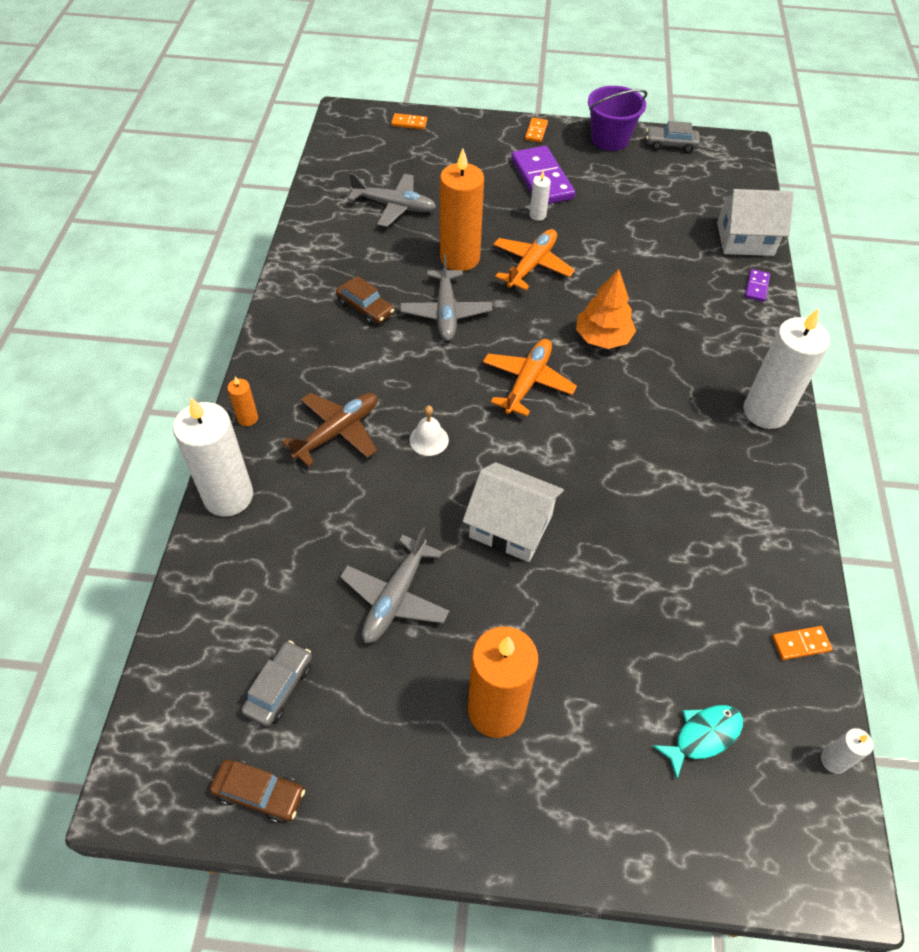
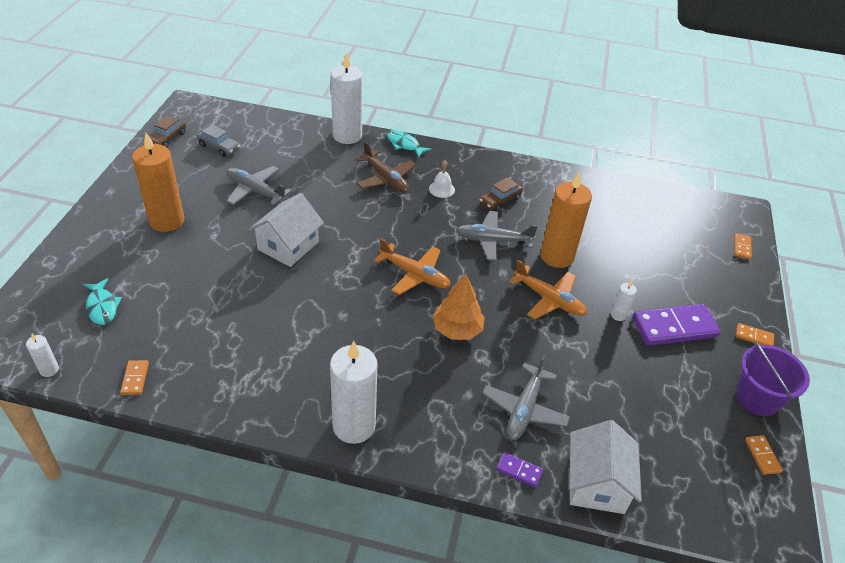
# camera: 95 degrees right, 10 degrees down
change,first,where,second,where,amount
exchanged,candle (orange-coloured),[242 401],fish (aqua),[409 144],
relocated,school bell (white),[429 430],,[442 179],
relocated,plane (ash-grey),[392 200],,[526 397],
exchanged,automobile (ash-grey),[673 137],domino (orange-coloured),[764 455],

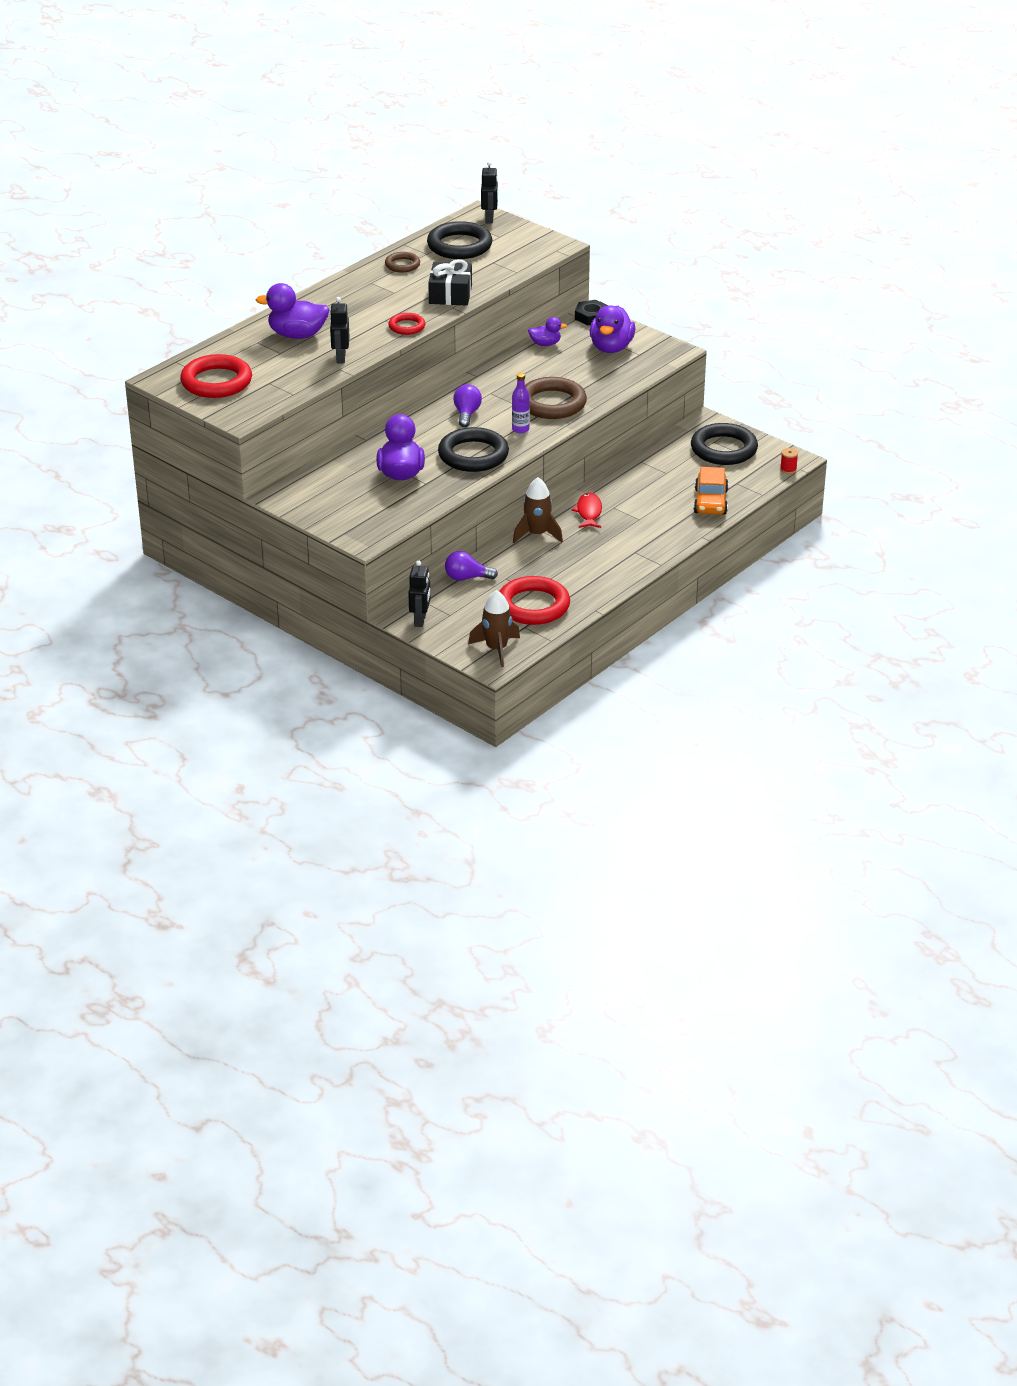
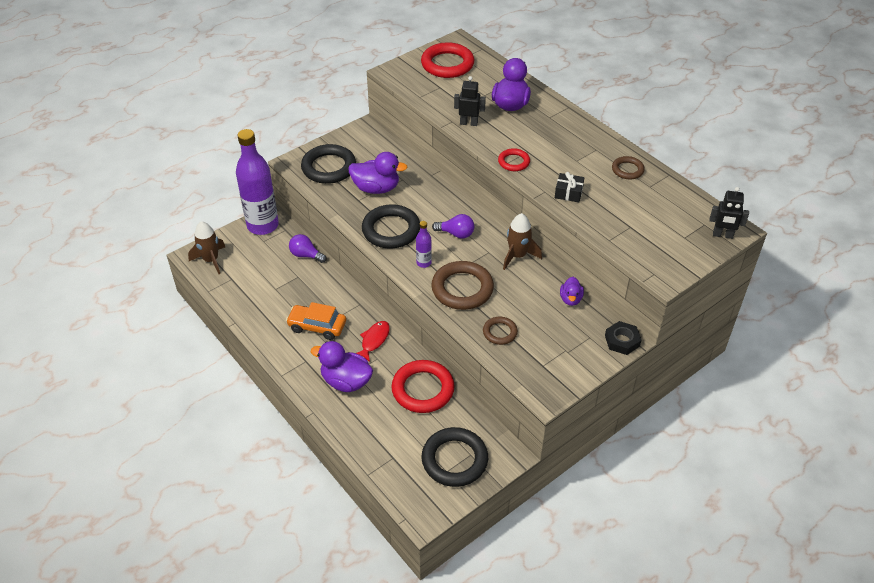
# camera: 100 degrees right, 10 degrees up
change,first,where,second,where,amount
exchanged,robot (ebony),[419 594],drink bottle (violet),[257 182],
relocated,automobile (orange-coloured),[711 491],,[316 321],
spun,light bulb (violet),[471 566],,[308 248],75 degrees counterclockwise
relocated,ring (ebony),[459 240],,[328 164],
relocated,duck (violet),[612 329],,[342 366],
spun,fish (scarlet),[587 510],,[373 341],75 degrees counterclockwise
relocated,ring (scarlet),[534 600],,[423 386],
appeared,,,ring (russet),[500 331],
relocated,toy rocket (russet),[538 510],,[522 241],
size,gift (ebony),[450 282],,[570 187],x0.64
missing,bobbin (scarlet),[789 461],,,

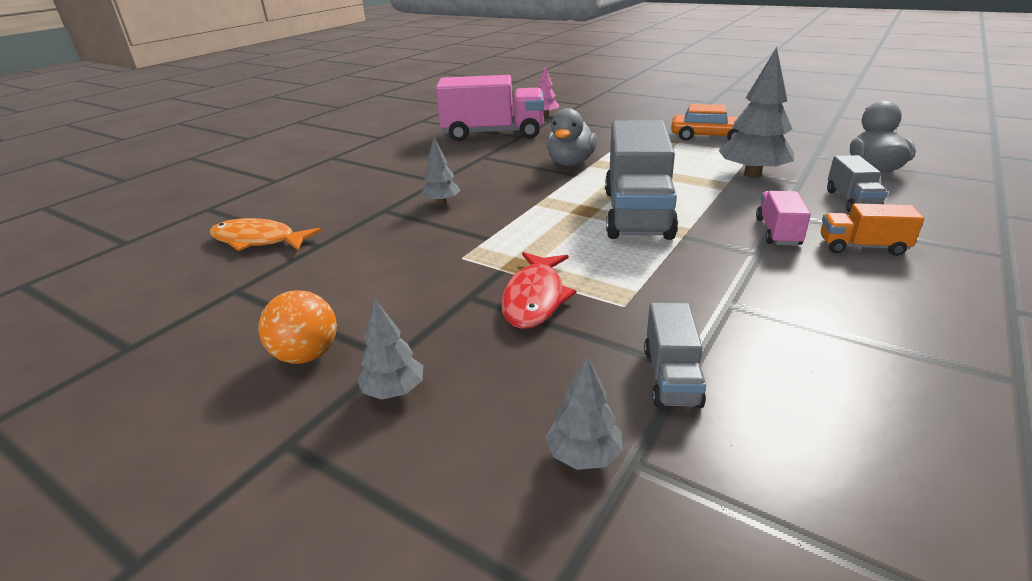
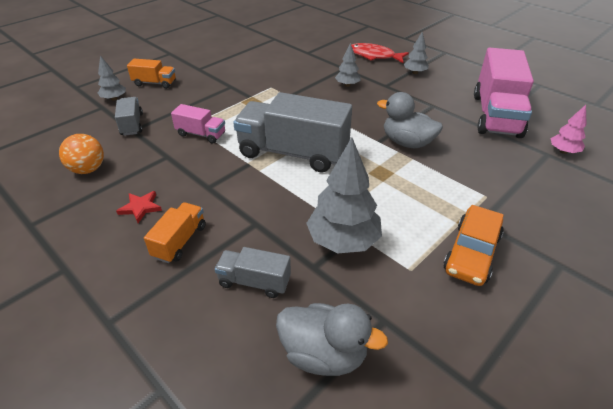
# camera: 100 degrees right, 10 degrees up
change,first,where,second,where,amount
relocated,play ball (orange-coloured),[298 327],,[81 154],
spun,lorry (ash-grey),[675 355],,[129 116],60 degrees clockwise
appeared,,,star shape (scarlet),[139 207],
appeared,,,lorry (orange-coloured),[151 74],
relocated,lorry (rosy),[783 218],,[198 123],
relocated,fish (scarlet),[538 290],,[378 53],
relocated,fir tree (ash-grey),[390 350],,[416 53],
missing,fish (orange-coloured),[265 234],,,

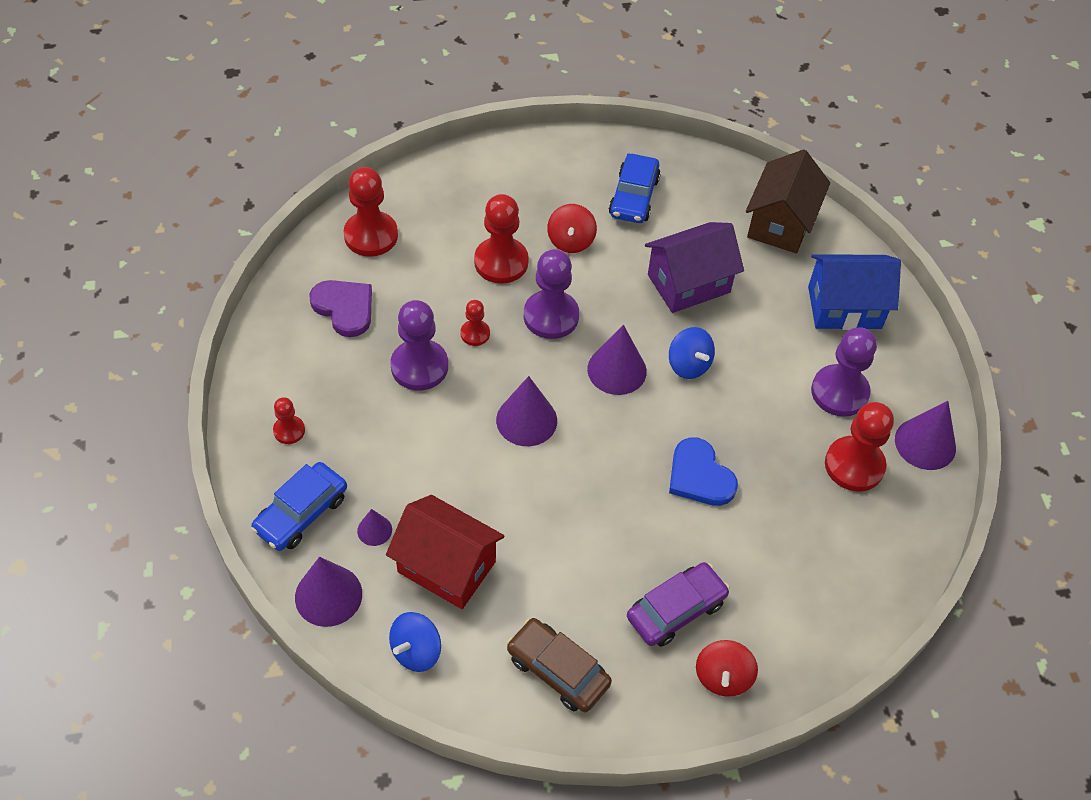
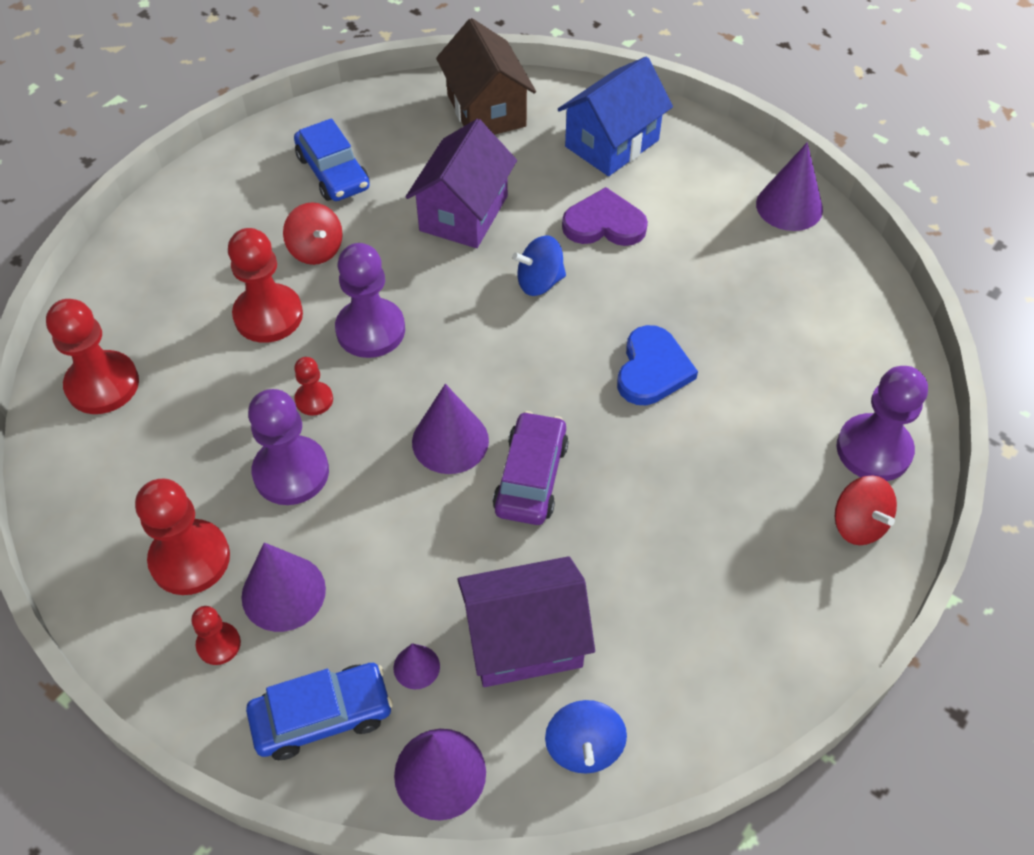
# camera: 40 degrees left, 0 degrees up
change,first,where,second,where,amount
relocated,pawn (scarlet),[859 446],,[182 536],
relocated,cone shape (violet),[617 360],,[283 587],
spun,automobile (blue),[299 506],,[319 711],105 degrees counterclockwise
colour,house (scarlet),[445 552],house (violet),[526 621],
relocated,automobile (violet),[678 604],,[531 468],
spun,spinning top (blue),[692 353],,[539 265],150 degrees clockwise
relocated,love heart (violet),[340 308],,[605 216],
spun,love heart (blue),[703 471],,[657 365],90 degrees counterclockwise
relocated,pawn (violet),[844 372],,[882 423],
missing,automobile (russet),[559 665],,,

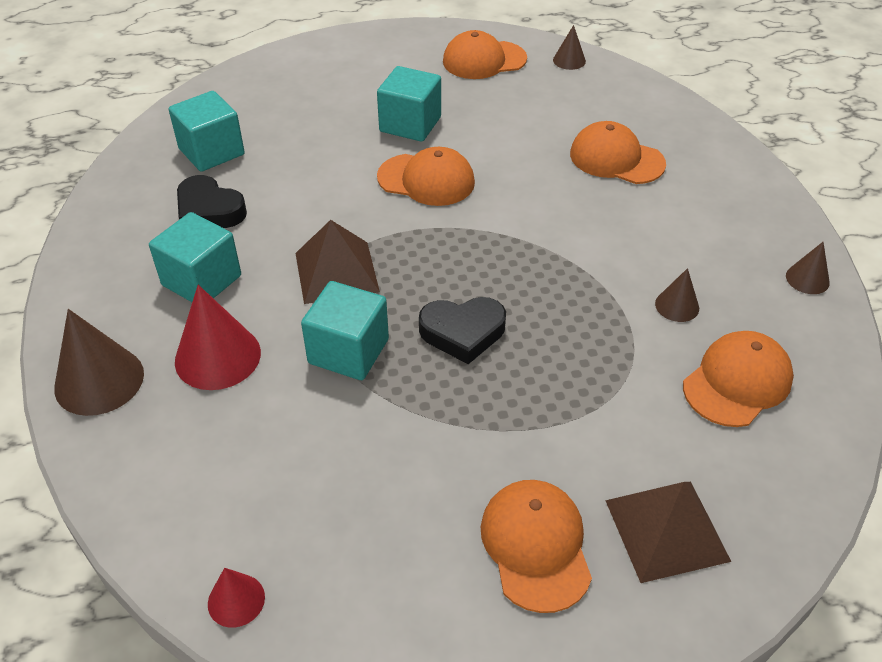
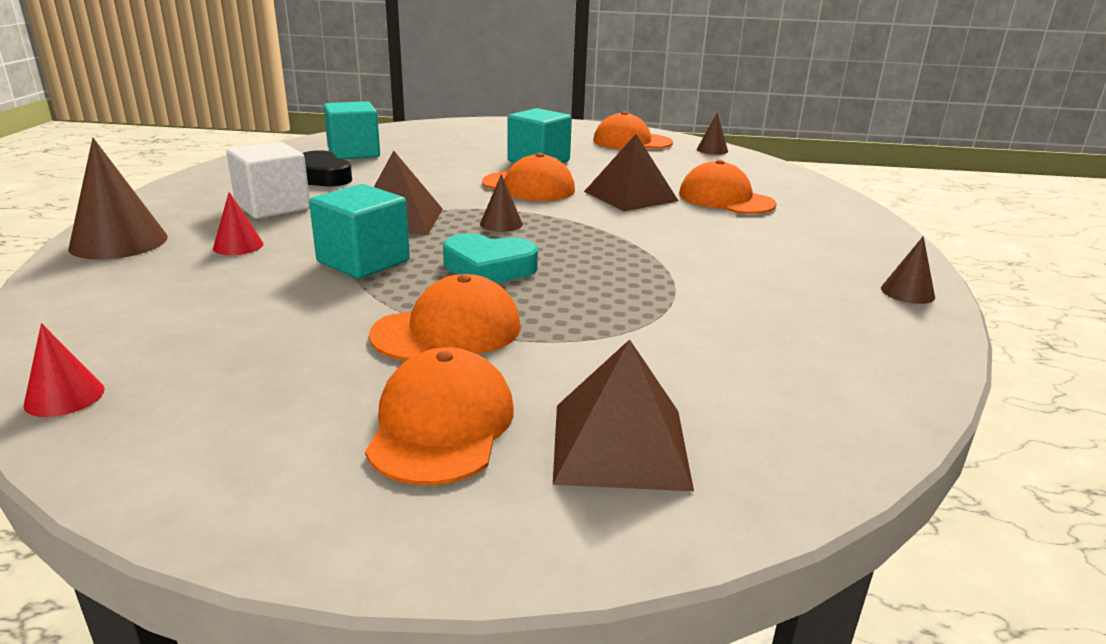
# camera: 15 degrees right, 20 degrees down
change,first,where,second,where,amount
size,cone shape (scarlet),[218 337],,[238 223],x0.54
colour,solid cube (aqua),[195 257],solid cube (white),[268 180],
relocated,peaked cap (orange-coloured),[738 379],,[445 317],
colour,love heart (ebony),[462 330],love heart (aqua),[490 258],
relocated,cone shape (russet),[677 295],,[501 203],
appeared,,,solid pyramid (russet),[631 172],

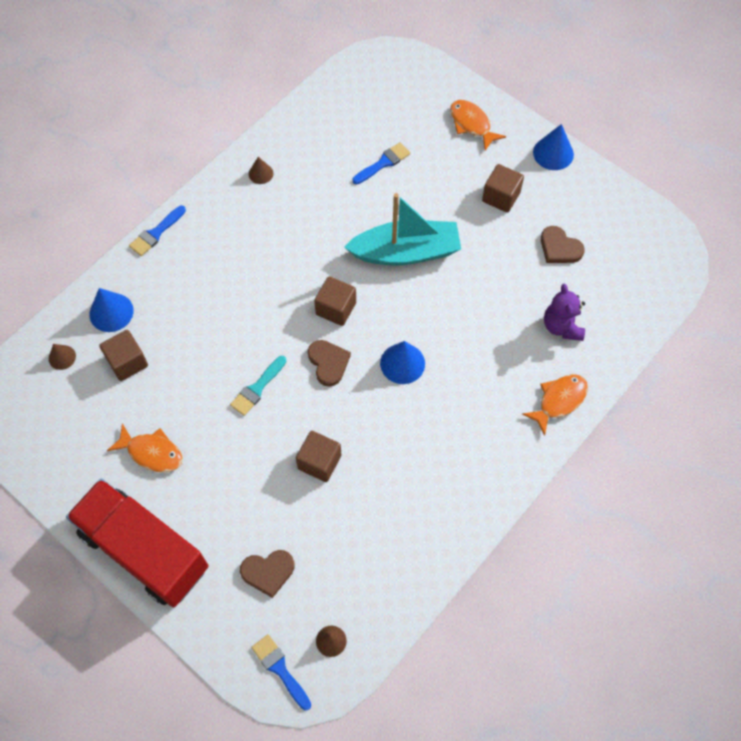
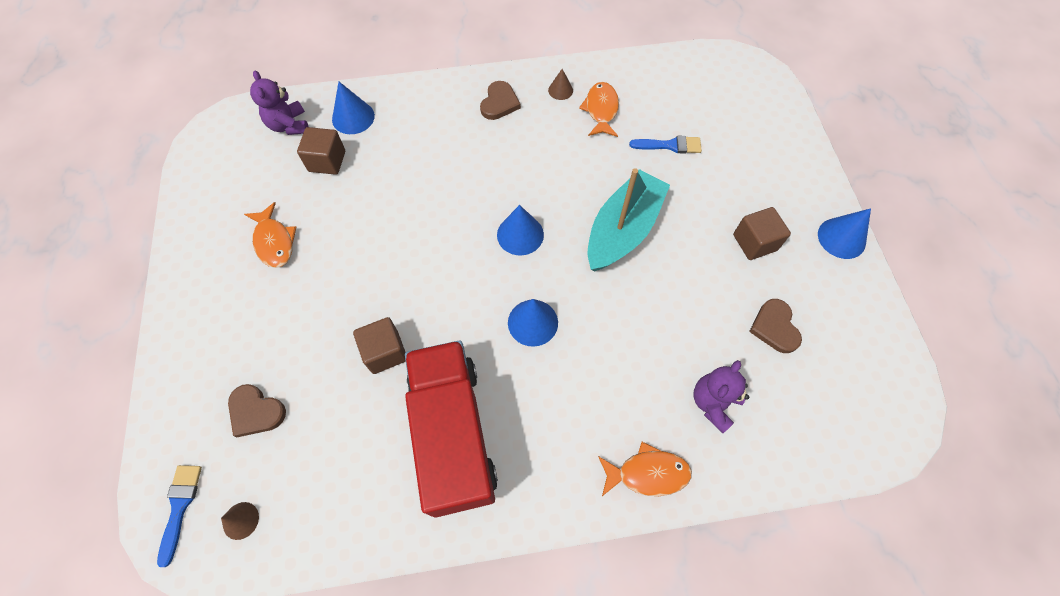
# camera: 40 degrees right, 0 degrees up
change,first,where,second,where,amount
exchanged,cone shape (russet),[62 357],teddy (violet),[279 103],
relocated,lorry (scarlet),[137 543],,[451 429],
relocated,love heart (russet),[329 363],,[500 100],
exchanged,solid cube (russet),[335 301],cone shape (blue),[520 230],
relocated,fish (orange-coloured),[478 125],,[599 109],
spun,boat (aqua),[402 229],,[629 219],90 degrees counterclockwise
missing,brush (blue),[157 231],,,
missing,brush (aqua),[258 386],,,

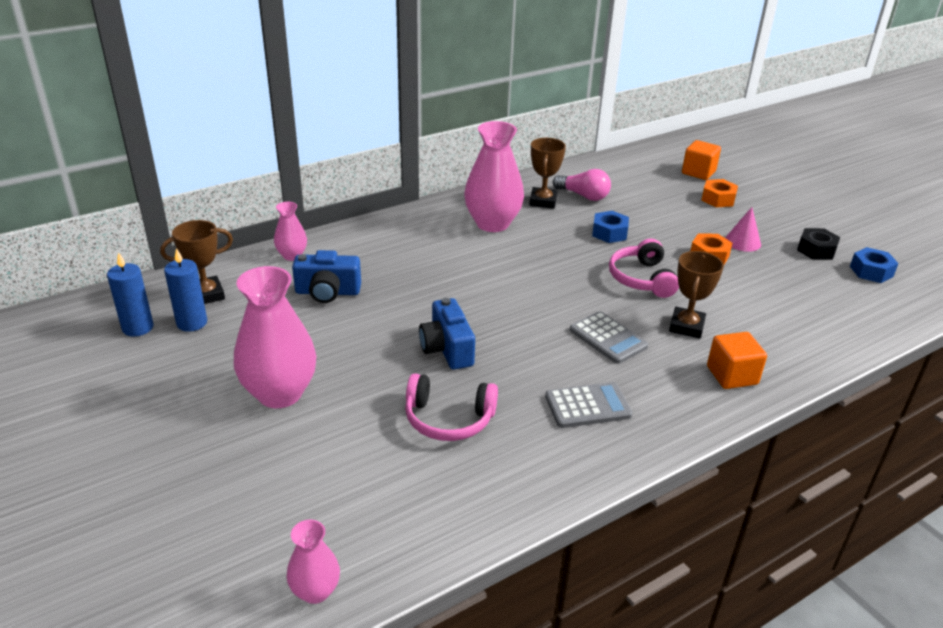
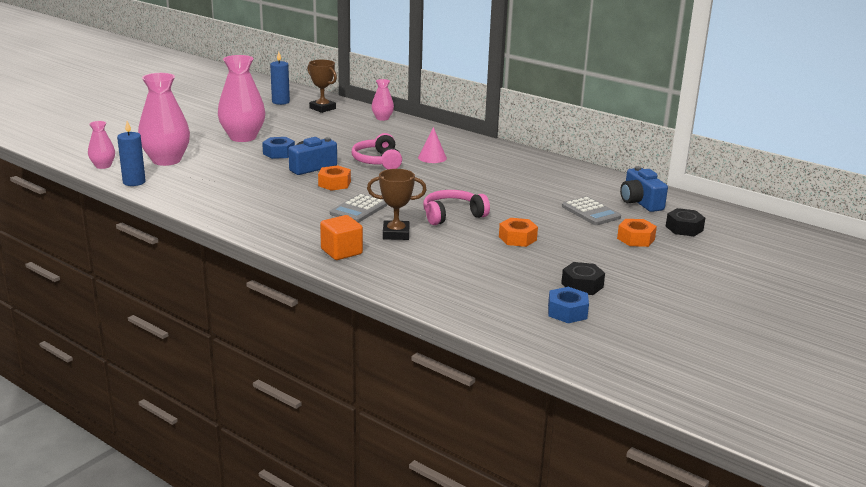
# camera: 70 degrees right, 10 degrees down
change,first,where,second,where,amount
relocated,candle (blue),[185 290],,[131 153],
relocated,flower vase (rosy),[494 176],,[164 119],
relocated,hex nut (blue),[610 227],,[278 148],
appeared,,,hex nut (orange-coloured),[334 178],
relocated,headphones (rosy),[451 407],,[377 151],
relocated,cone shape (rosy),[743 229],,[432 145],
relocated,adding machine (ash-grey),[589 405],,[591 211],
relocated,compact camera (blue),[326 276],,[644 189],
exchanged,solid cube (orange-coloured),[701 160],hex nut (ebony),[685 222],
missing,prize cup (russet),[547 173],,,
missing,light bulb (rosy),[582 185],,,

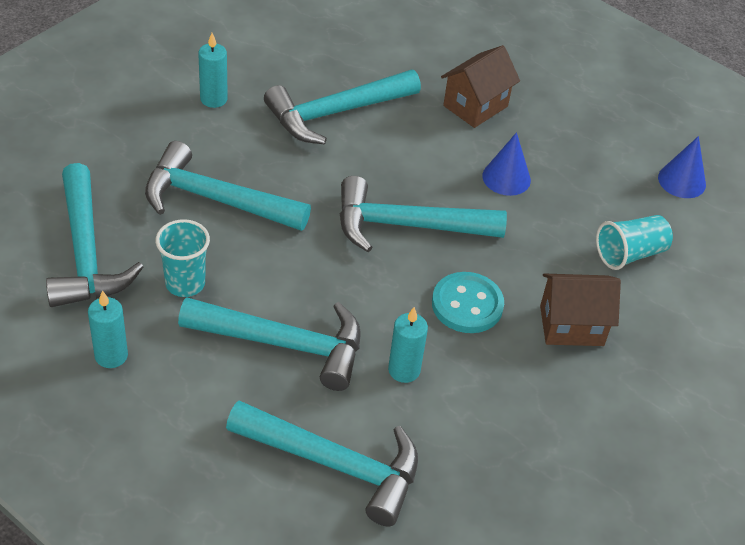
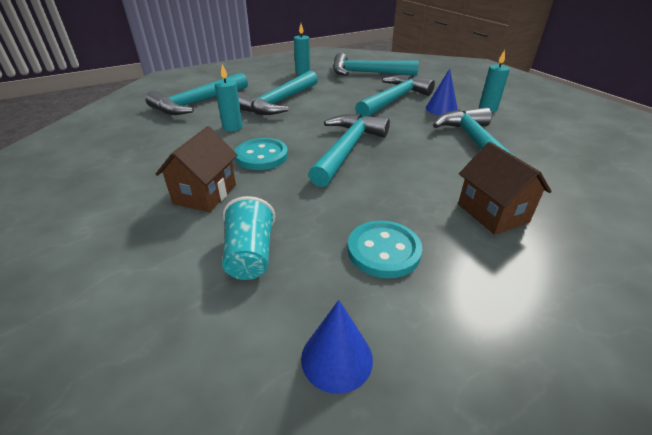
# camera: 115 degrees right, 10 degrees down
change,first,where,second,where,amount
appeared,,,button (aqua),[385 249],
relocated,cone shape (blue),[506 164],,[442 92],
missing,tumbler (aqua),[183 258],,,

